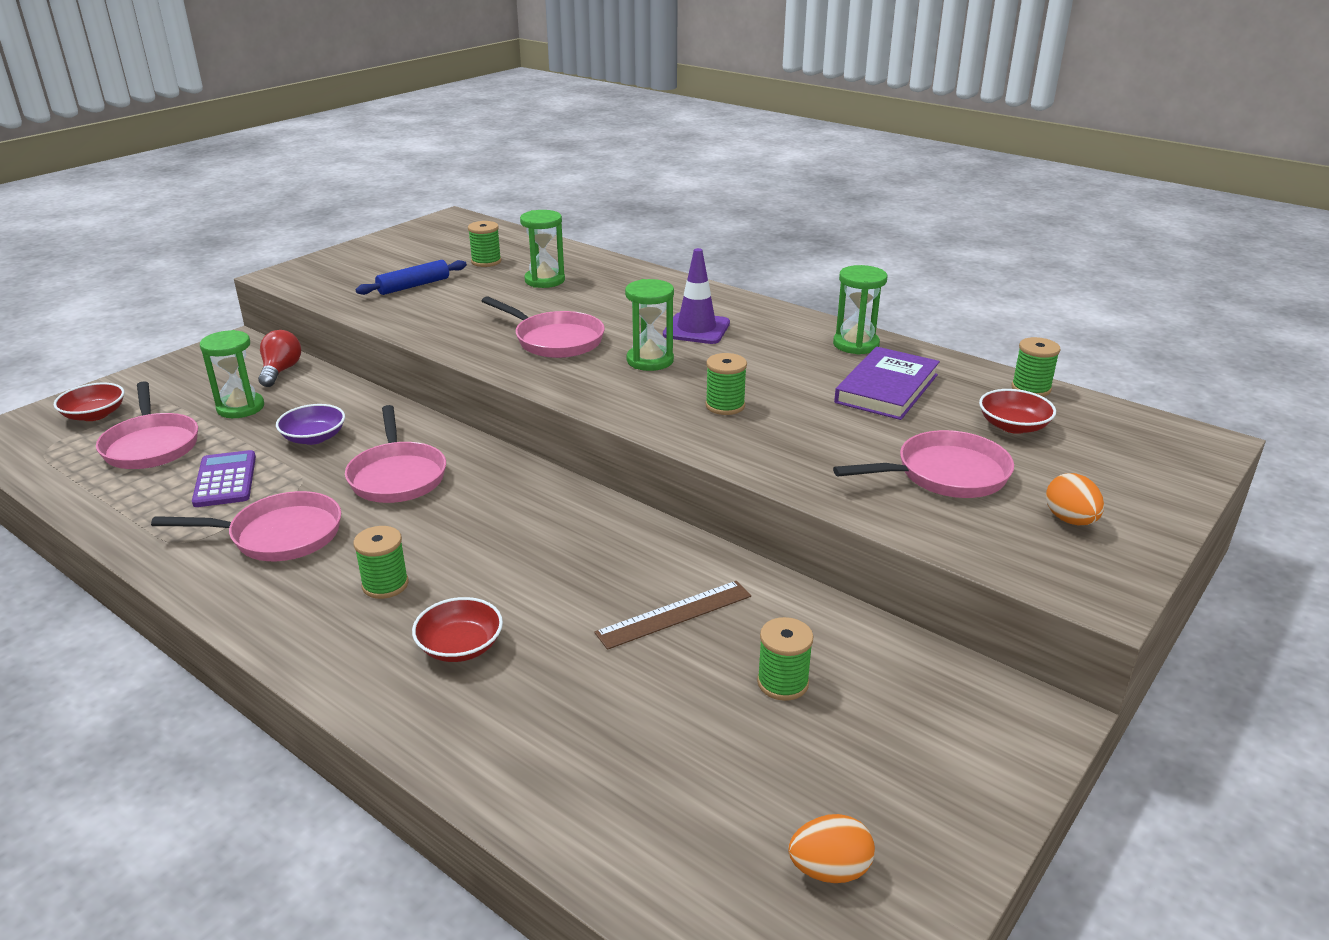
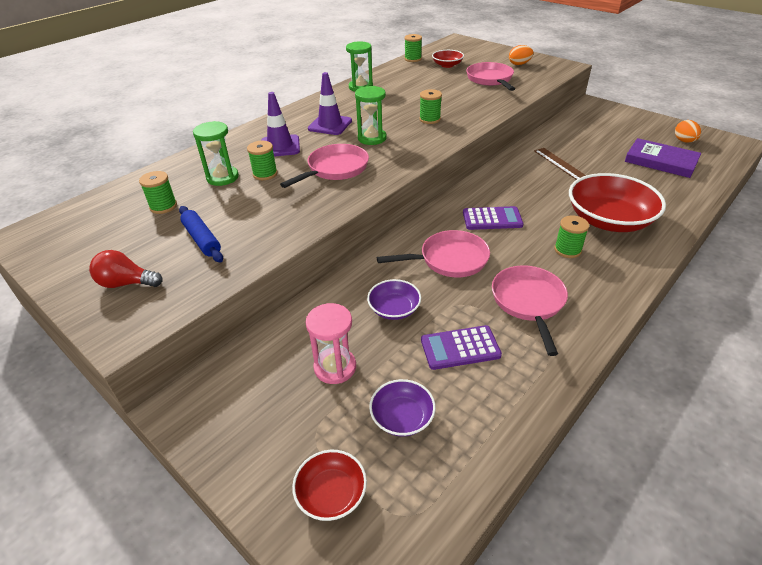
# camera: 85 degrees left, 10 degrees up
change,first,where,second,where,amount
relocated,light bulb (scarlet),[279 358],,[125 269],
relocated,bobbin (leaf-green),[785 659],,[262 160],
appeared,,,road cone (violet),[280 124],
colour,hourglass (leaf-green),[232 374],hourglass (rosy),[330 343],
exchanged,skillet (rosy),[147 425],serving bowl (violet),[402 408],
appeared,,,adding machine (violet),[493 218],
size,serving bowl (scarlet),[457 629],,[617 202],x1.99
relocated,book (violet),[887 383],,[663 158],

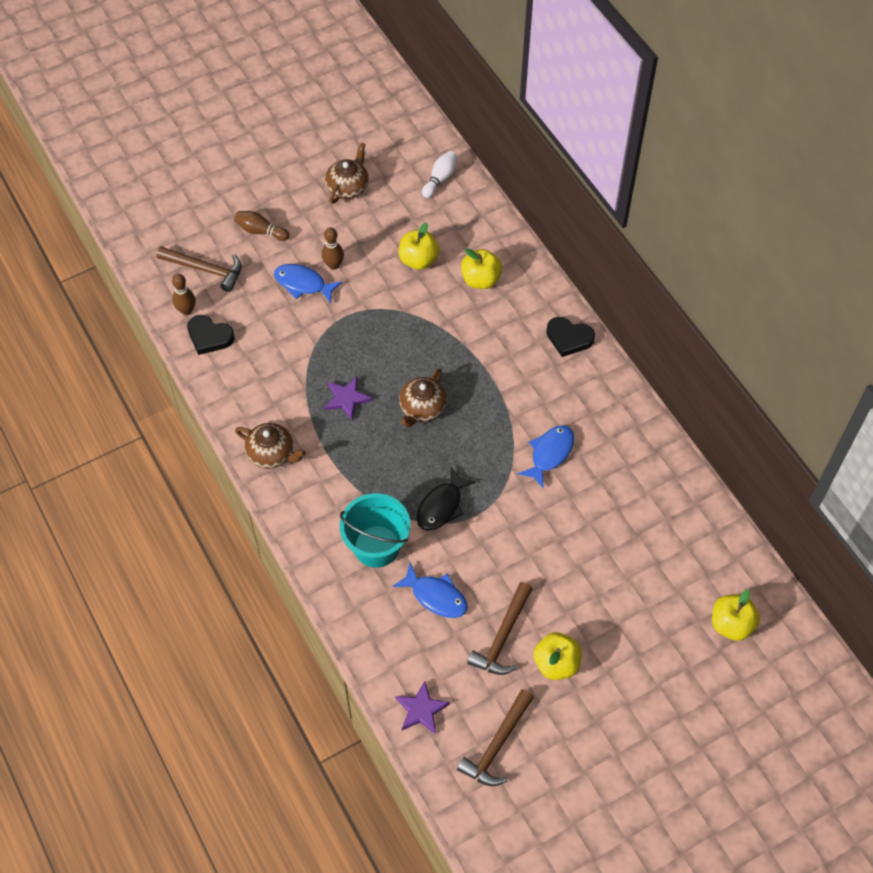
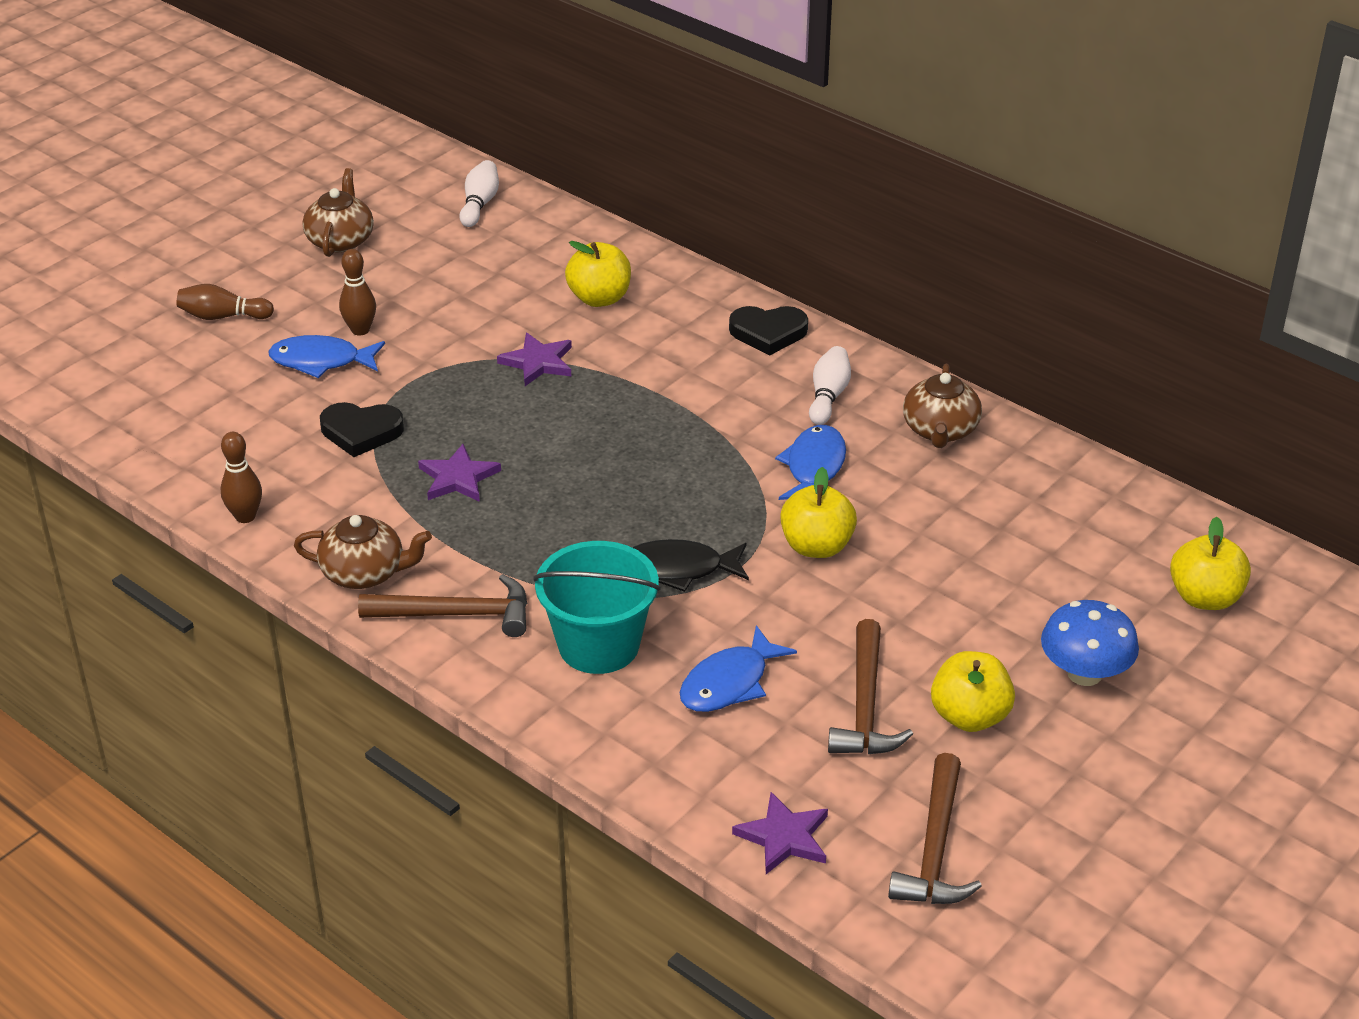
# camera: 20 degrees left, 20 degrees down
change,first,where,second,where,amount
relocated,tenpin (russet),[183 294],,[241 477],
relocated,love heart (ebony),[211 335],,[362 429],
relocated,hammer (russet),[199 269],,[442 605],
appeared,,,star shape (violet),[534 359],
spun,fish (ebony),[446 499],,[690 565],75 degrees clockwise
spun,fish (blue),[430 590],,[738 668],120 degrees clockwise
relocated,apple fruit (bright yellow),[419 246],,[818 512],
appeared,,,tenpin (white),[830 385],
relocated,teapot (russet),[423 397],,[942 405],
appeared,,,toadstool (blue),[1090 643],

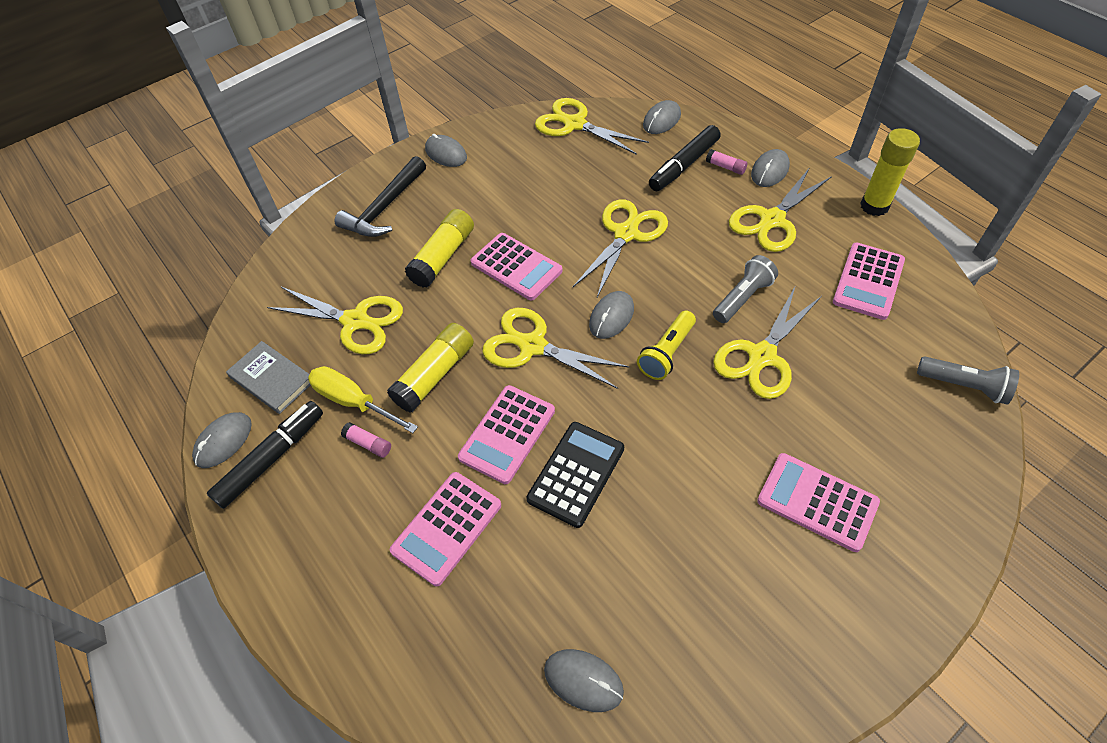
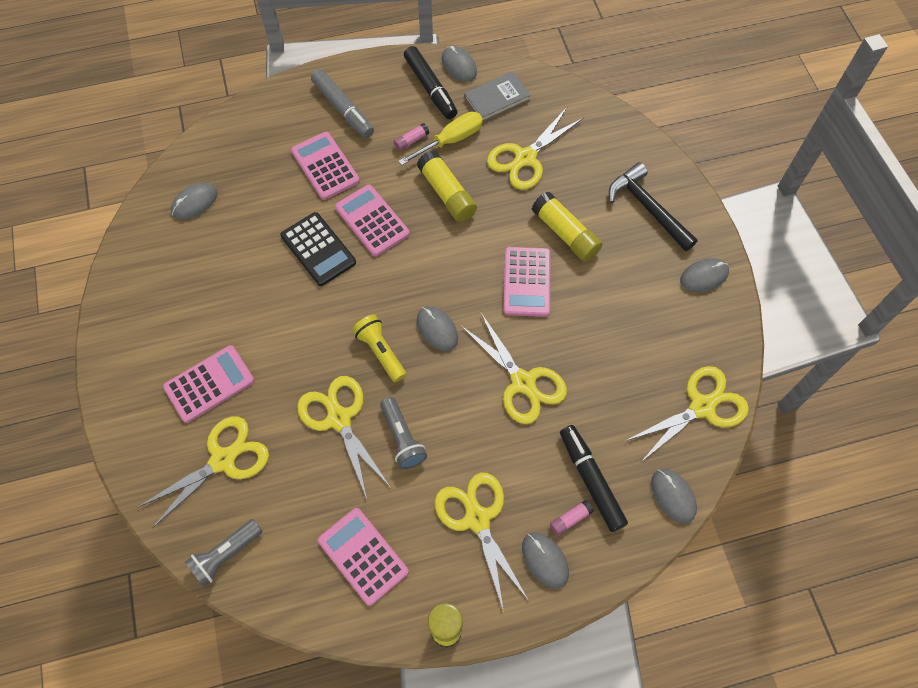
# camera: 110 degrees right, 10 degrees up
change,first,where,second,where,amount
relocated,pair of scissors (bright yellow),[556 348],,[203 472],
appeared,,,marker (ash-grey),[342 103],
spun,adding machine (rosy),[517 267],,[526 282],60 degrees counterclockwise

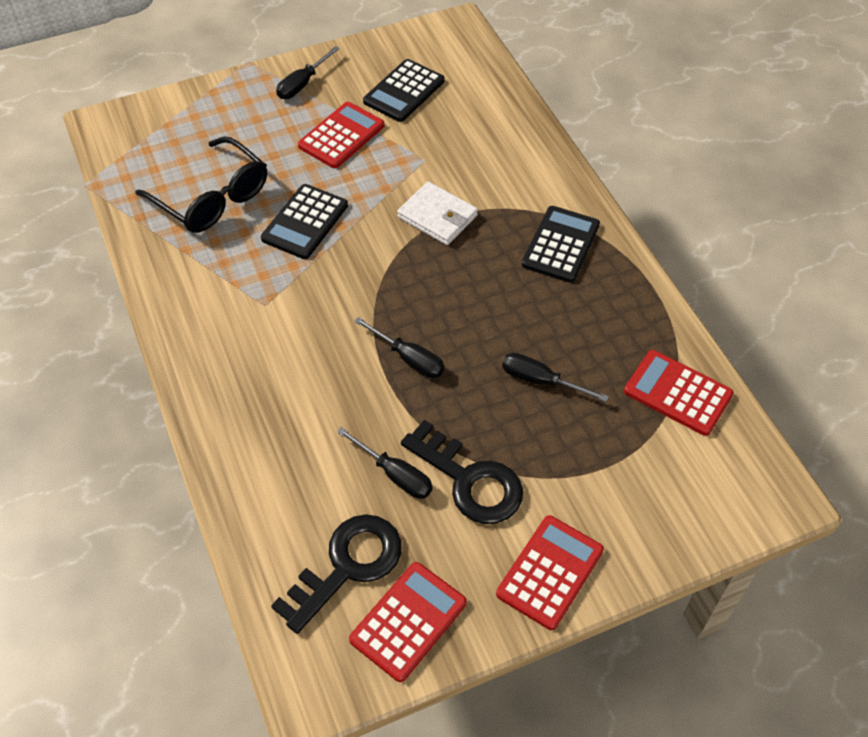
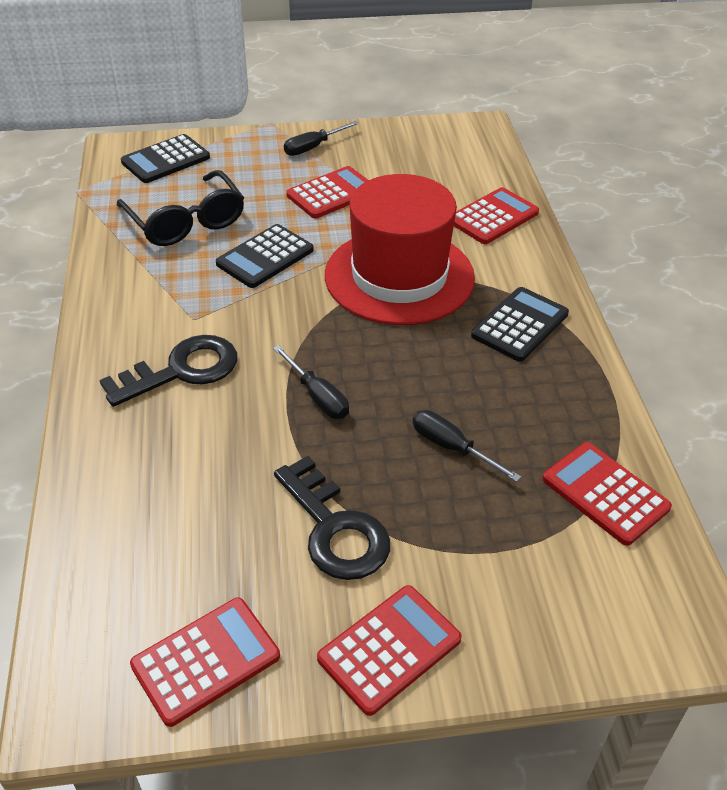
# camera: 15 degrees right, 10 degrees down
change,first,where,second,where,amount
relocated,key (ebony),[336 574],,[168 371],
relocated,adding machine (ebony),[403 90],,[165 158],
exchanged,wallet (white),[437 213],tall hat (scarlet),[400 249],
appeared,,,adding machine (scarlet),[496 215],
missing,flat screwdriver (ebony),[385 463],,,

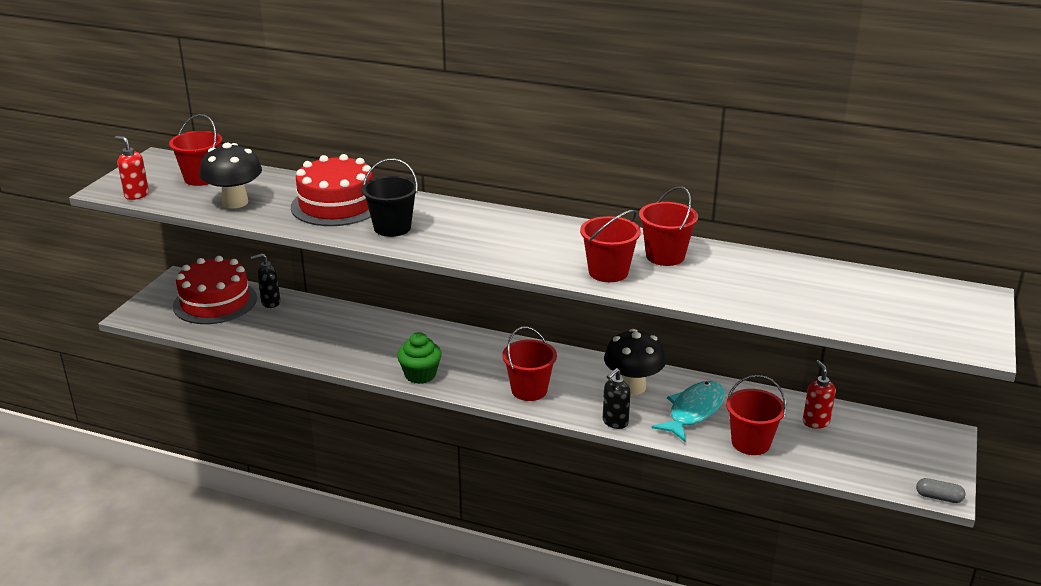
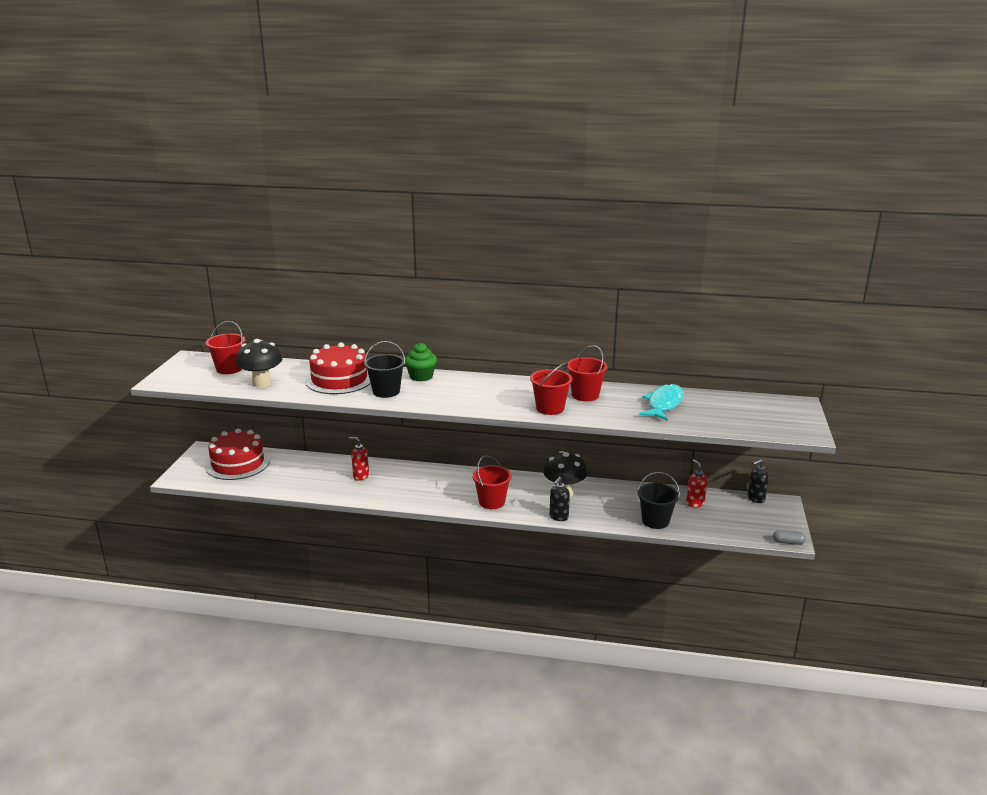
# camera: 10 degrees left, 5 degrees down
change,first,where,second,where,amount
relocated,soap dispenser (scarlet),[132 168],,[358 459],
relocated,cupcake (leaf-green),[419 358],,[421 362],
colour,bucket (scarlet),[756 415],bucket (ebony),[659 500],
relocated,fish (aqua),[688 411],,[661 402],
relocated,soap dispenser (ebony),[266 280],,[758 481],

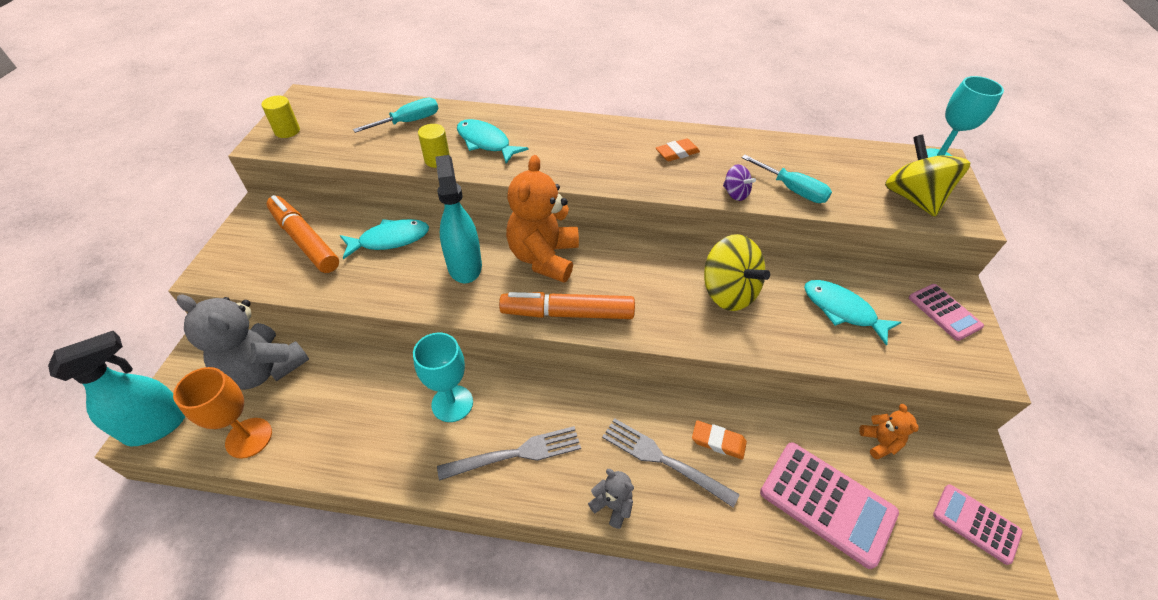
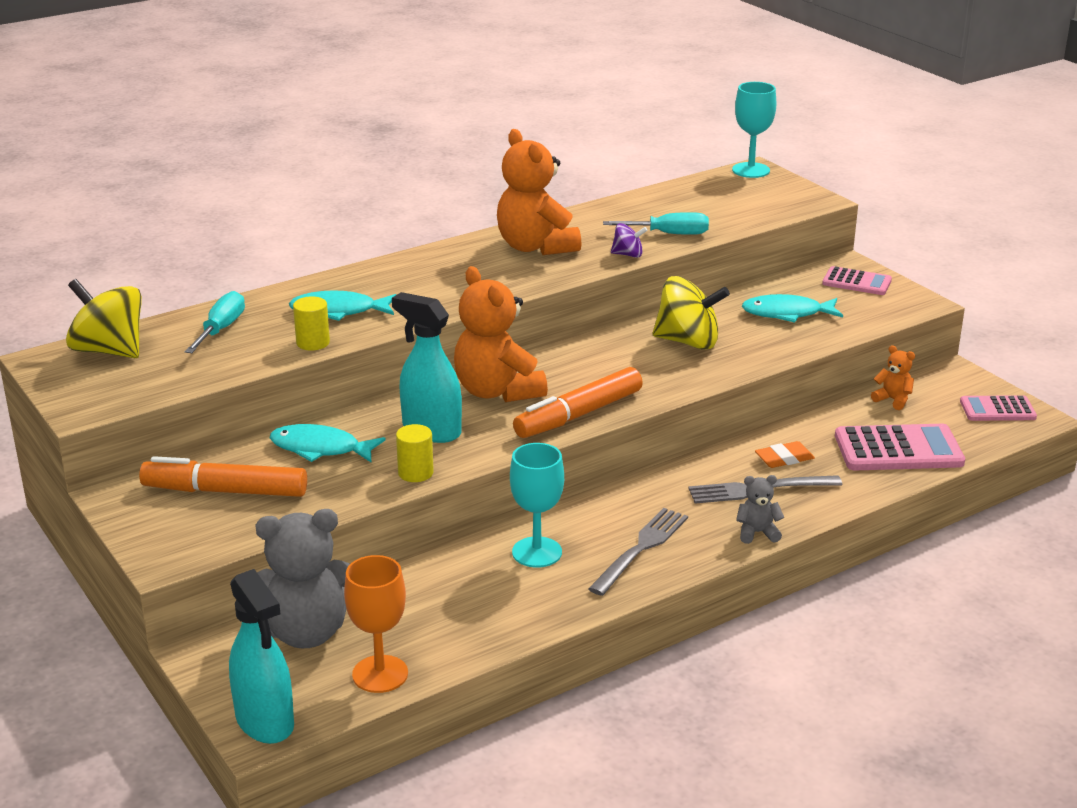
# camera: 40 degrees left, 20 degrees down
change,first,where,second,where,amount
relocated,spinning top (bright yellow),[927 175],,[104 318],
spun,spray cleaner (aqua),[116 388],,[261 656],135 degrees clockwise
spun,fish (aqua),[384 239],,[328 443],105 degrees counterclockwise
relocated,cylinder (bright yellow),[280 117],,[415 453],
exchanged,pencil eraser (orange-coloured),[678 150],teddy (orange-coloured),[539 192],

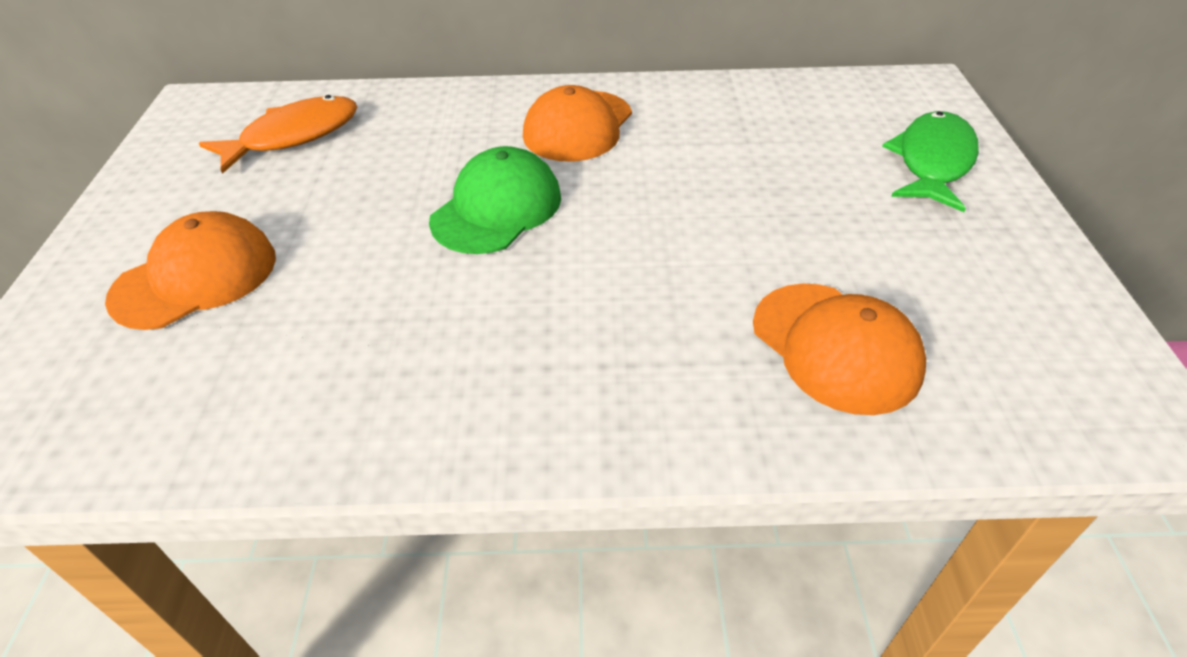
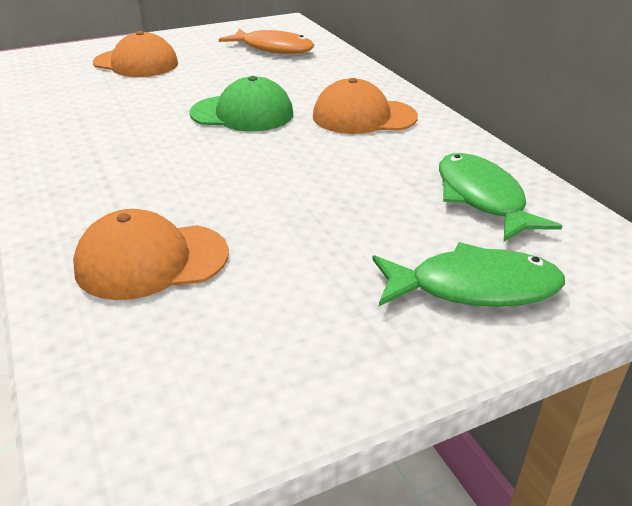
# camera: 65 degrees right, 10 degrees down
change,first,where,second,where,amount
spun,peaked cap (orange-coloured),[839 349],,[151 254],45 degrees clockwise
appeared,,,fish (leaf-green),[500 197],

